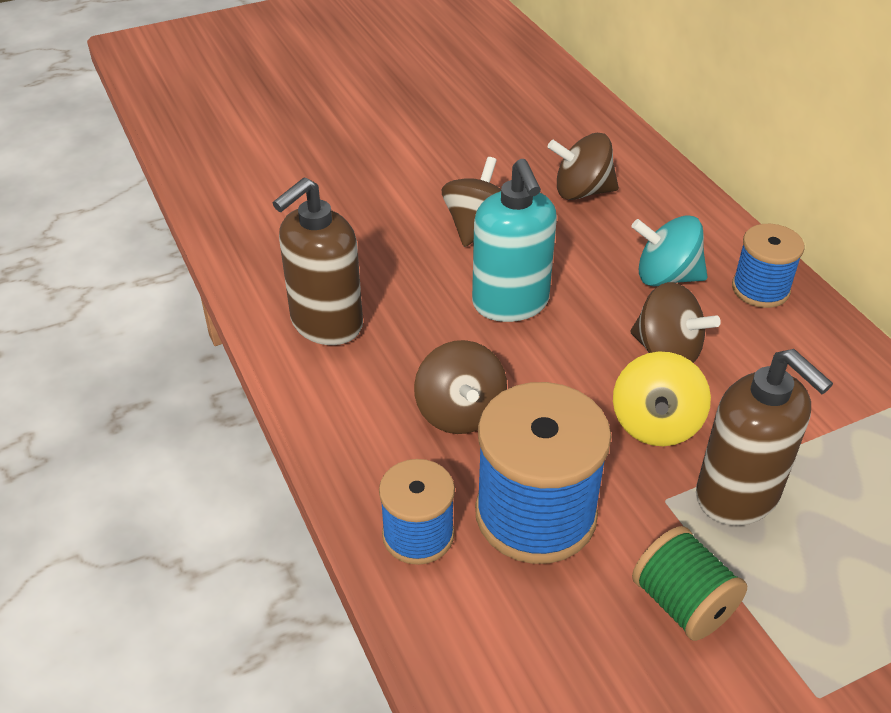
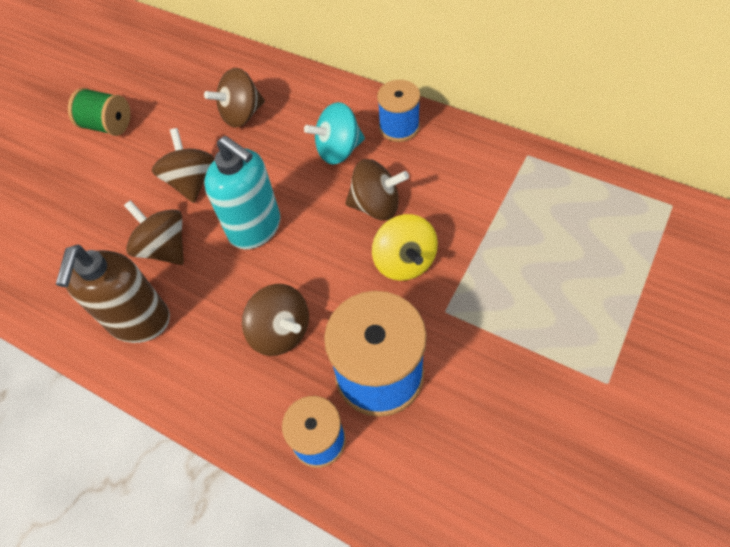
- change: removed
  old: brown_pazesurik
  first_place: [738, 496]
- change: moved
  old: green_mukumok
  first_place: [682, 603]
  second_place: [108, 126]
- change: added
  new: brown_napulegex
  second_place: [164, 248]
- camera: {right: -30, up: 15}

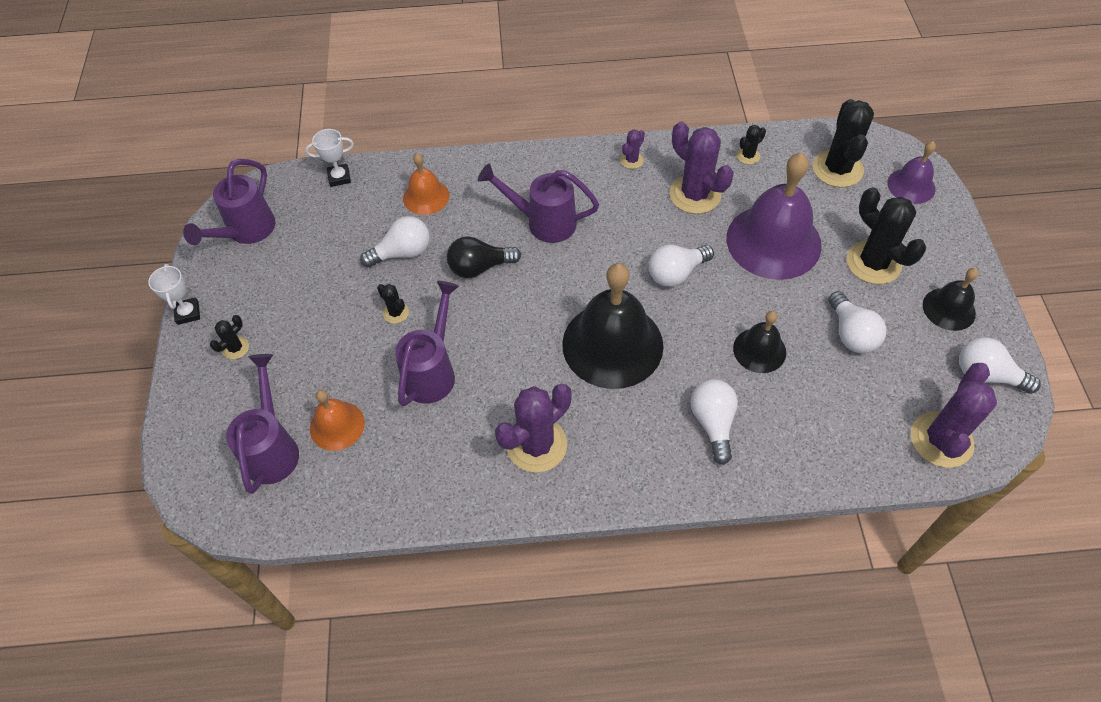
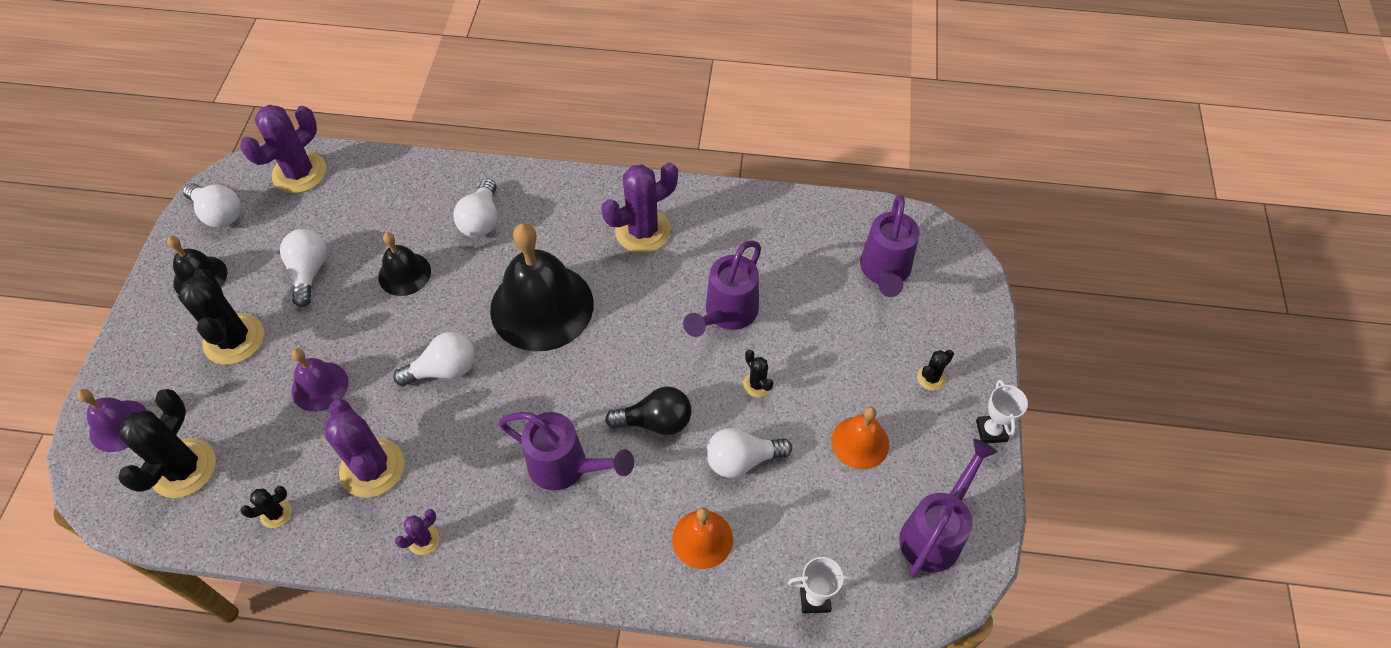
- change: resized
  old: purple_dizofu
  first_place: [773, 241]
  second_place: [320, 386]
  factor: 0.52
- change: moved
  old: orange_dizofu
  first_place: [337, 425]
  second_place: [860, 442]
- camera: {right: -170, up: 0}

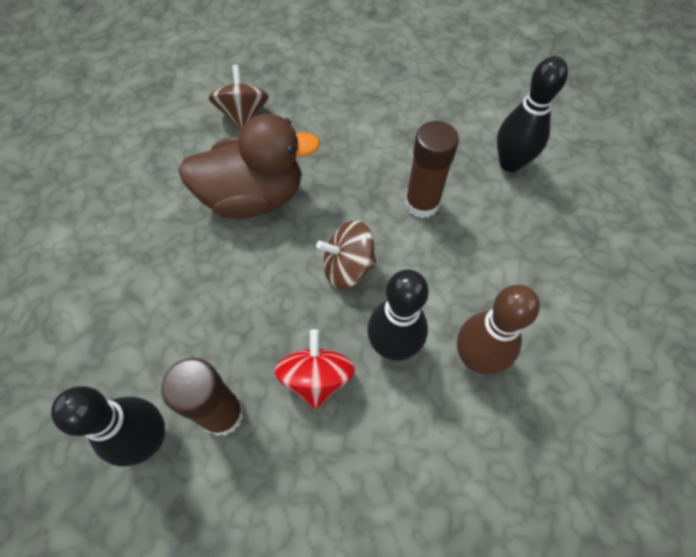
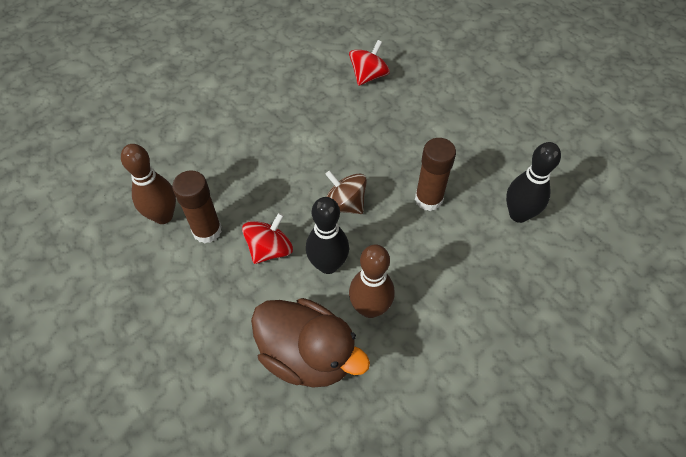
- change: recoloured
  old: brown_napulegex
  new: red_napulegex
  first_place: [243, 115]
  second_place: [368, 76]
- change: moved
  old: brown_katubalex
  first_place: [254, 197]
  second_place: [307, 355]
- change: recoloured
  old: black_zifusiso
  new: brown_zifusiso
  first_place: [149, 439]
  second_place: [163, 216]
- camera: {right: 40, up: -5}

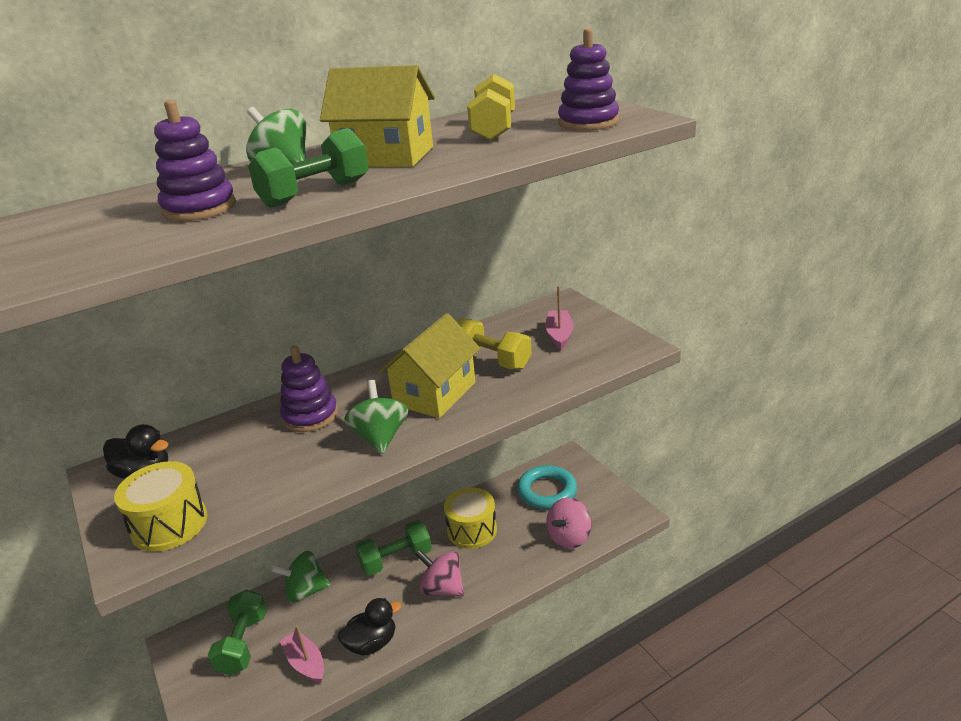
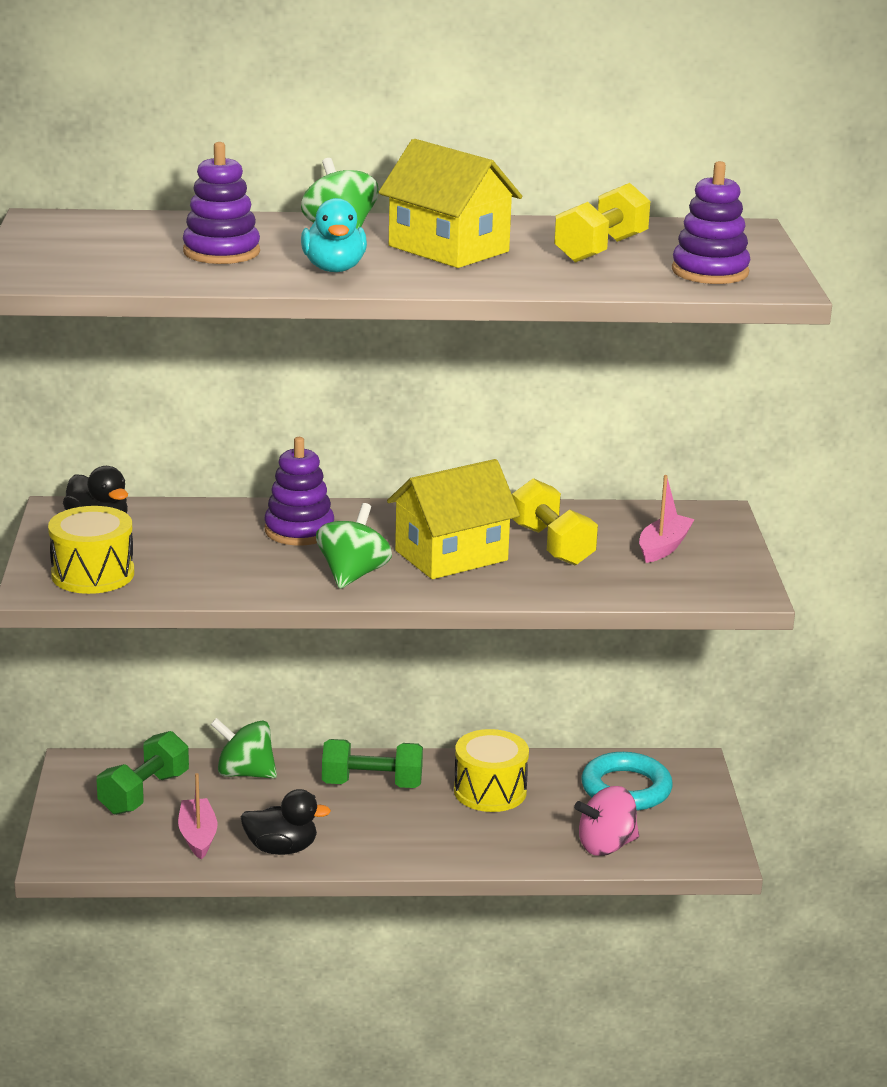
- change: replaced
  old: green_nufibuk
  new: turquoise_katubalex
  first_place: [315, 194]
  second_place: [334, 269]
- change: removed
  old: pink_napulegex
  first_place: [442, 588]
- camera: {right: 25, up: -5}

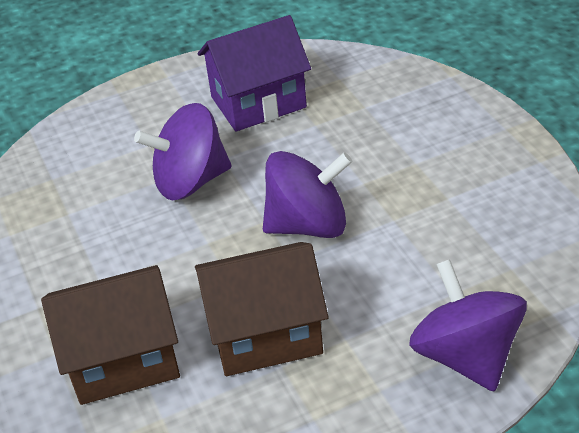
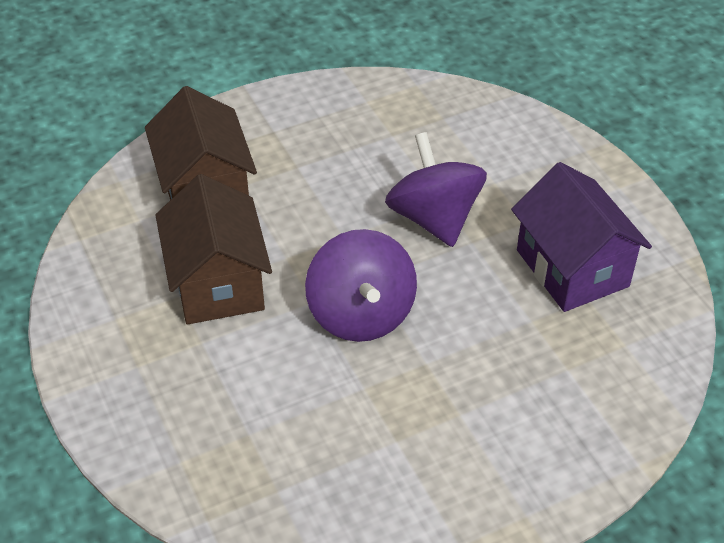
- change: removed
  old: purple_napulegex
  first_place: [465, 355]
- camera: {right: 85, up: 5}

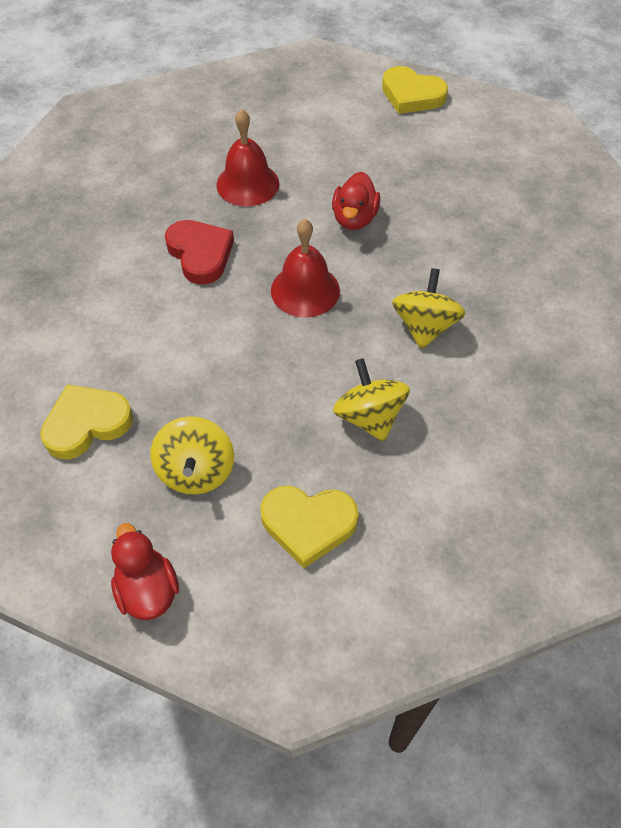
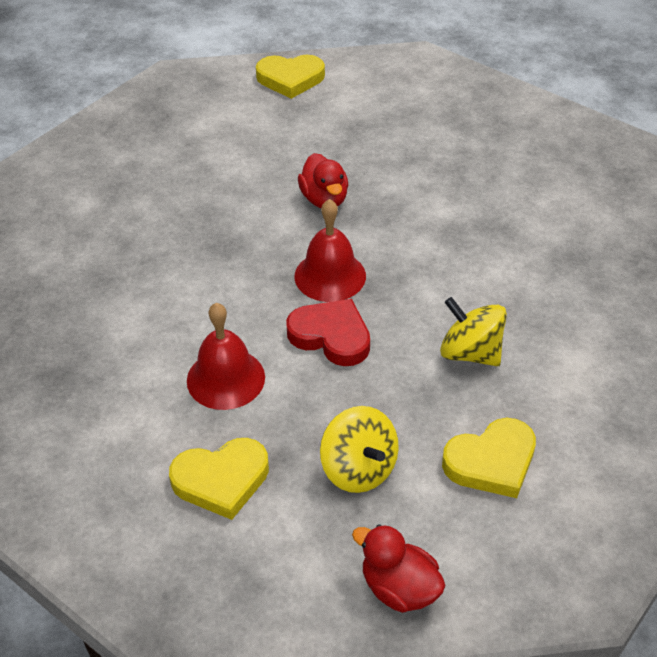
- change: moved
  old: red_dizofu
  first_place: [247, 184]
  second_place: [226, 378]
- change: moved
  old: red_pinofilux
  first_place: [200, 254]
  second_place: [331, 336]
- change: removed
  old: yellow_napulegex
  first_place: [424, 326]
- change: turned
  old: yellow_pinofilux
  first_place: [87, 424]
  second_place: [221, 480]
  degrees: -135
- camera: {right: -30, up: -10}

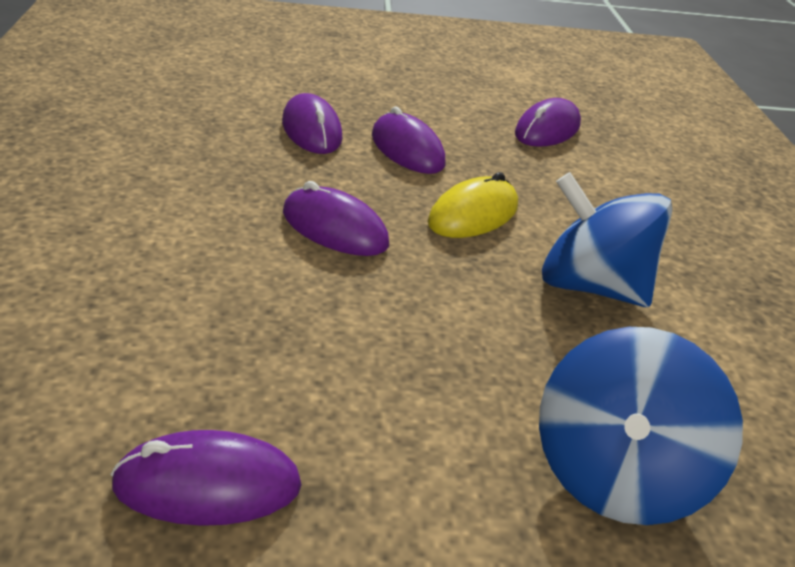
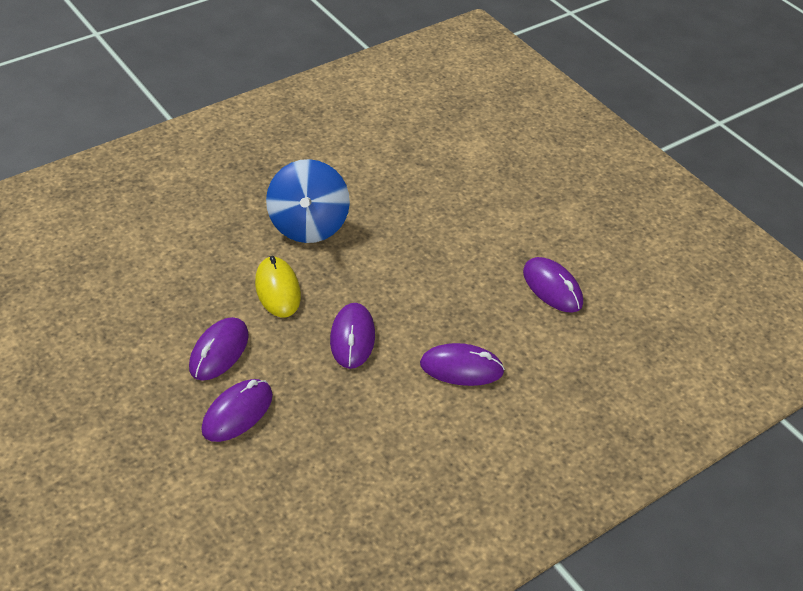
- change: moved
  old: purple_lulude
  first_place: [547, 130]
  second_place: [461, 368]
- change: turned
  old: yellow_lulude
  first_place: [473, 215]
  second_place: [278, 290]
  degrees: 60
- change: removed
  old: blue_napulegex
  first_place: [617, 474]
- camera: {right: -120, up: 10}

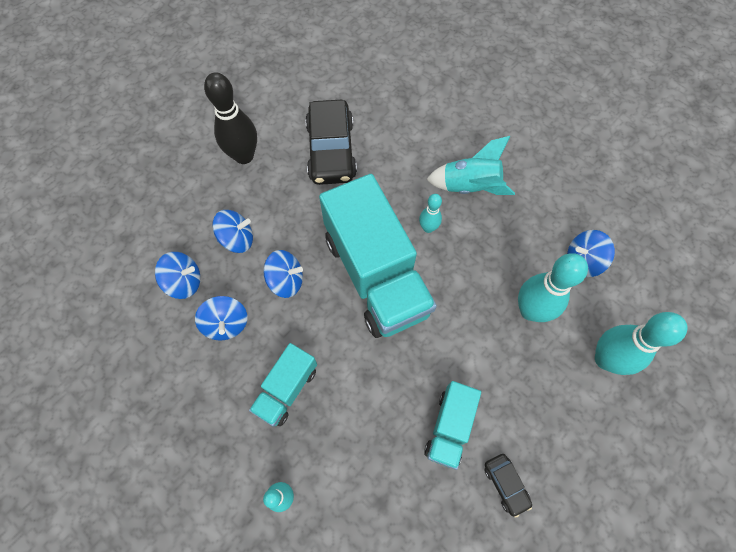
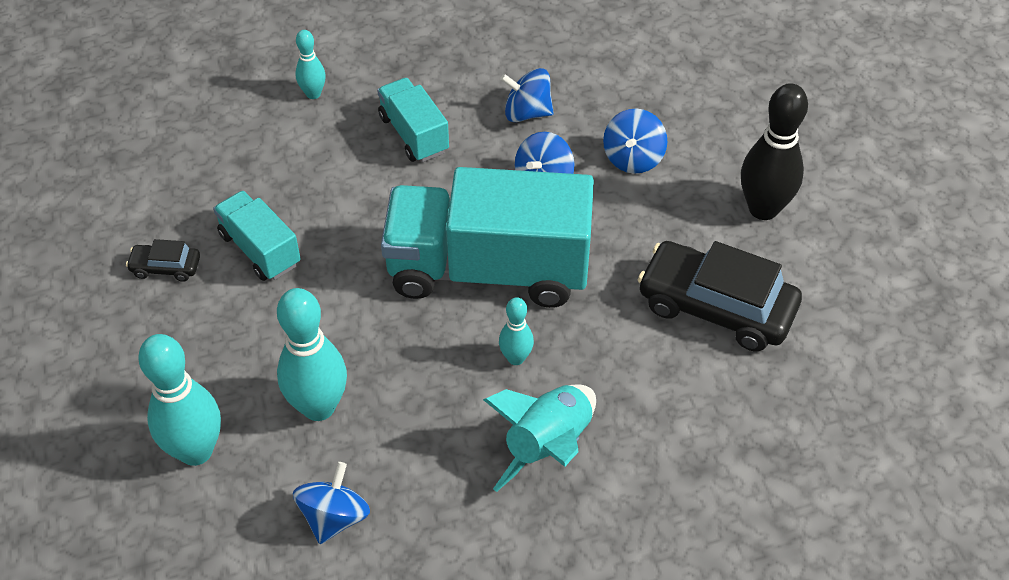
- change: removed
  old: blue_napulegex
  first_place: [184, 282]
- camera: {right: 120, up: -15}

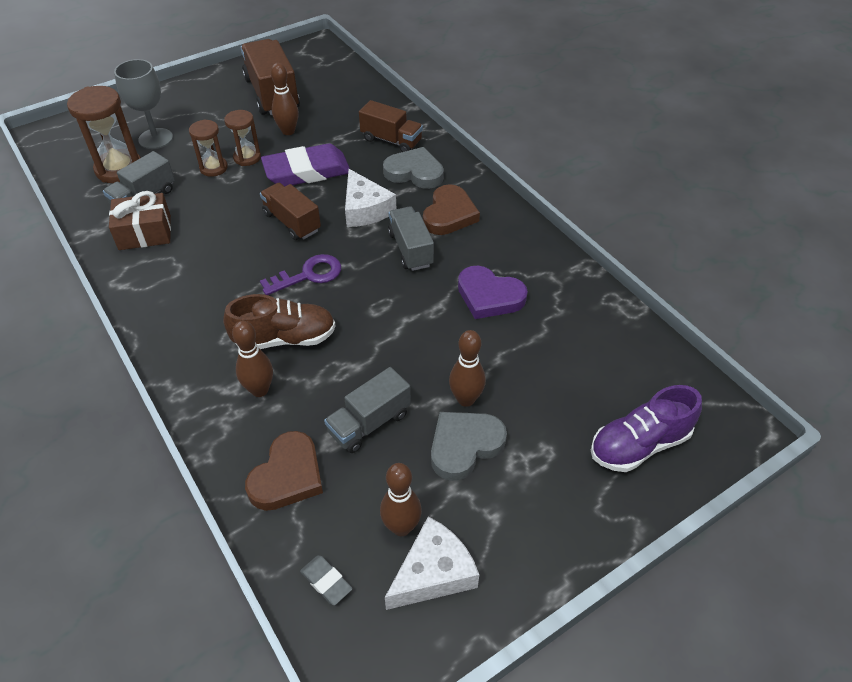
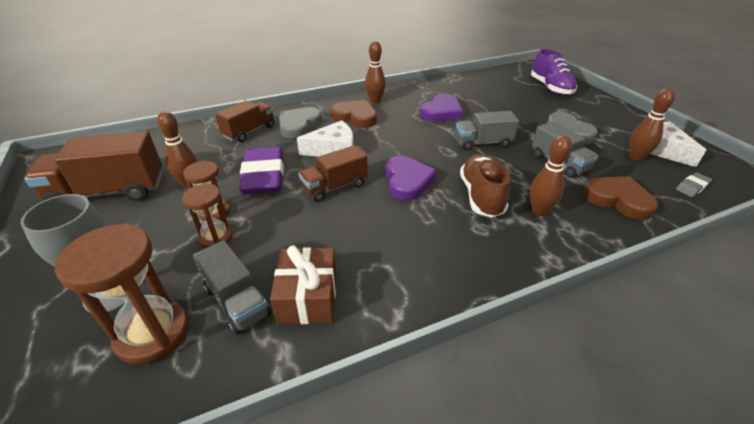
- change: moved
  old: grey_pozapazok
  first_place: [410, 249]
  second_place: [483, 143]
- change: replaced
  old: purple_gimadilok
  new: purple_pinofilux
  first_place: [308, 275]
  second_place: [407, 181]
- change: moved
  old: brown_zifusiso
  first_place: [466, 399]
  second_place: [375, 101]
- camera: {right: -80, up: -10}

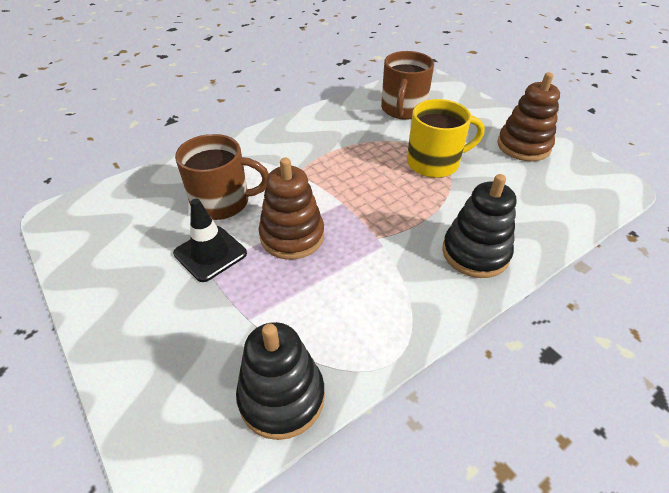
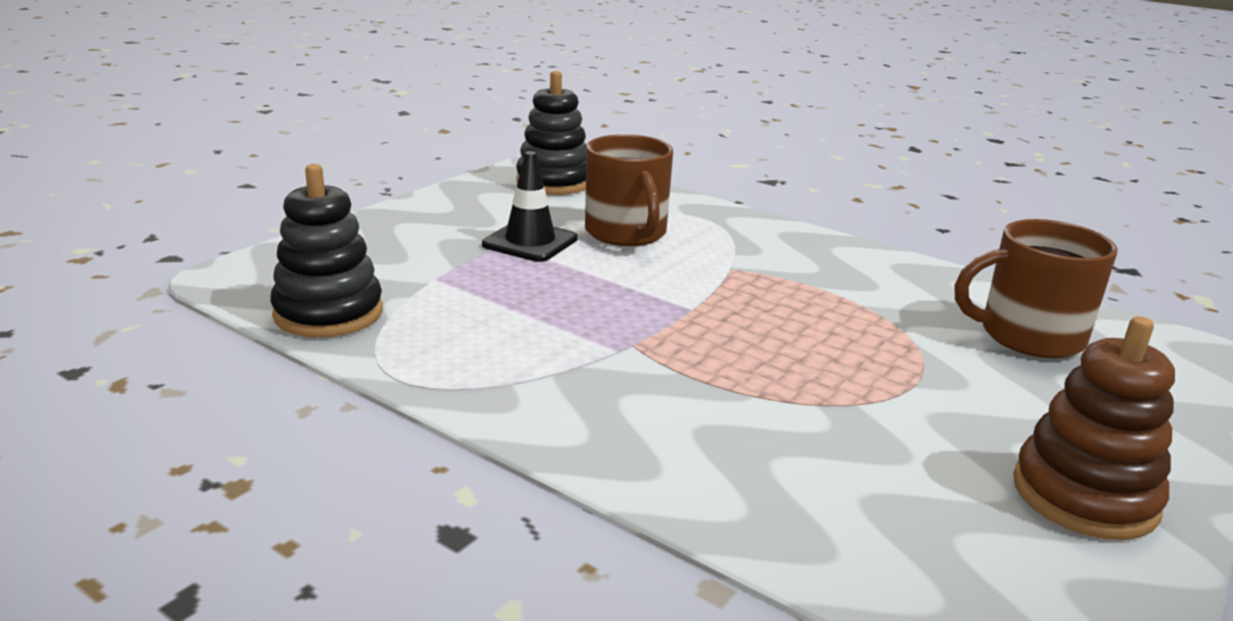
- change: removed
  old: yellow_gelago
  first_place: [434, 163]
- change: removed
  old: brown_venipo
  first_place: [292, 236]
- change: moved
  old: black_venipo
  first_place: [475, 253]
  second_place: [554, 182]
- camera: {right: 70, up: -20}

